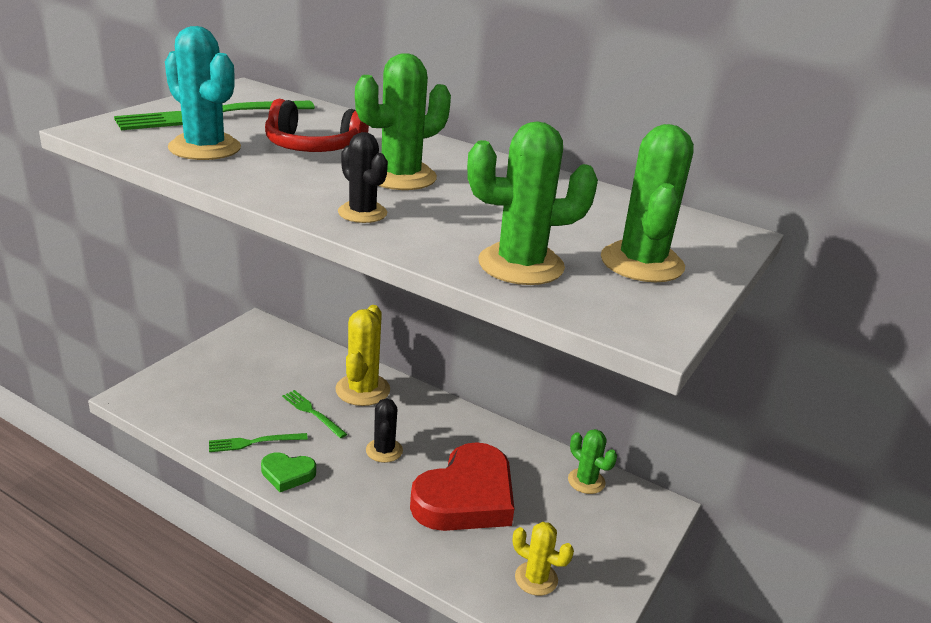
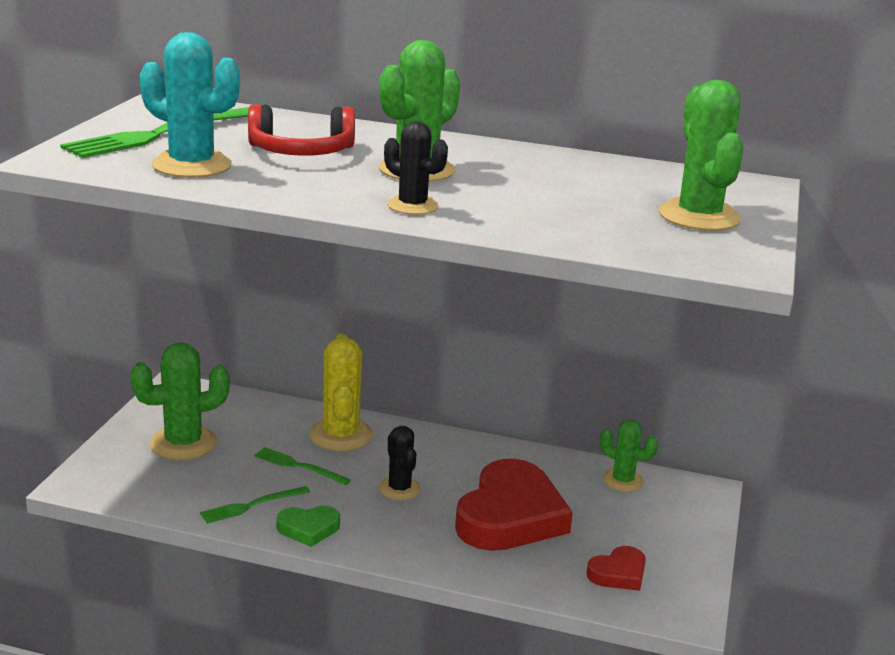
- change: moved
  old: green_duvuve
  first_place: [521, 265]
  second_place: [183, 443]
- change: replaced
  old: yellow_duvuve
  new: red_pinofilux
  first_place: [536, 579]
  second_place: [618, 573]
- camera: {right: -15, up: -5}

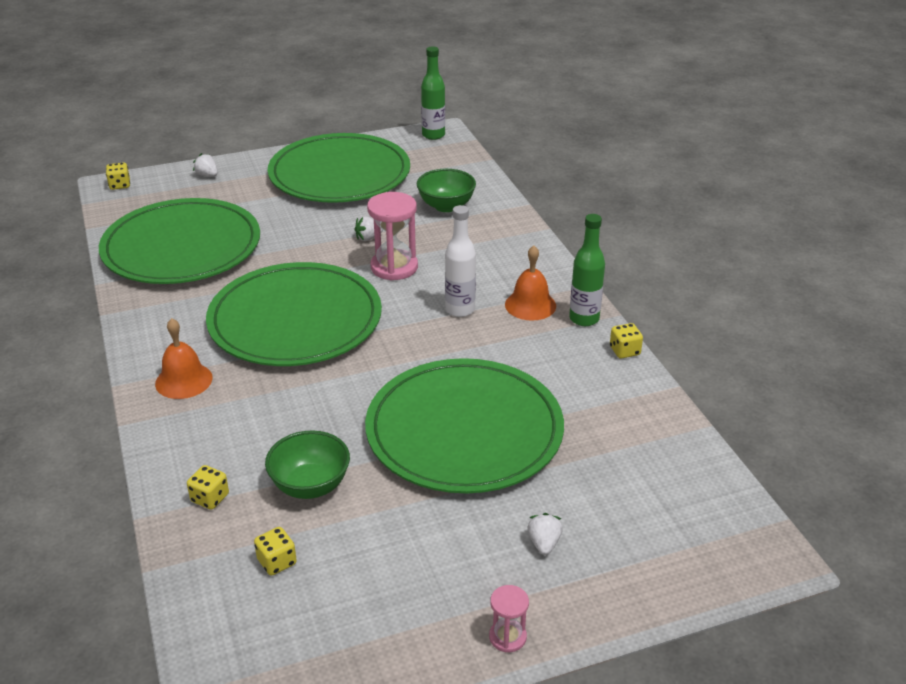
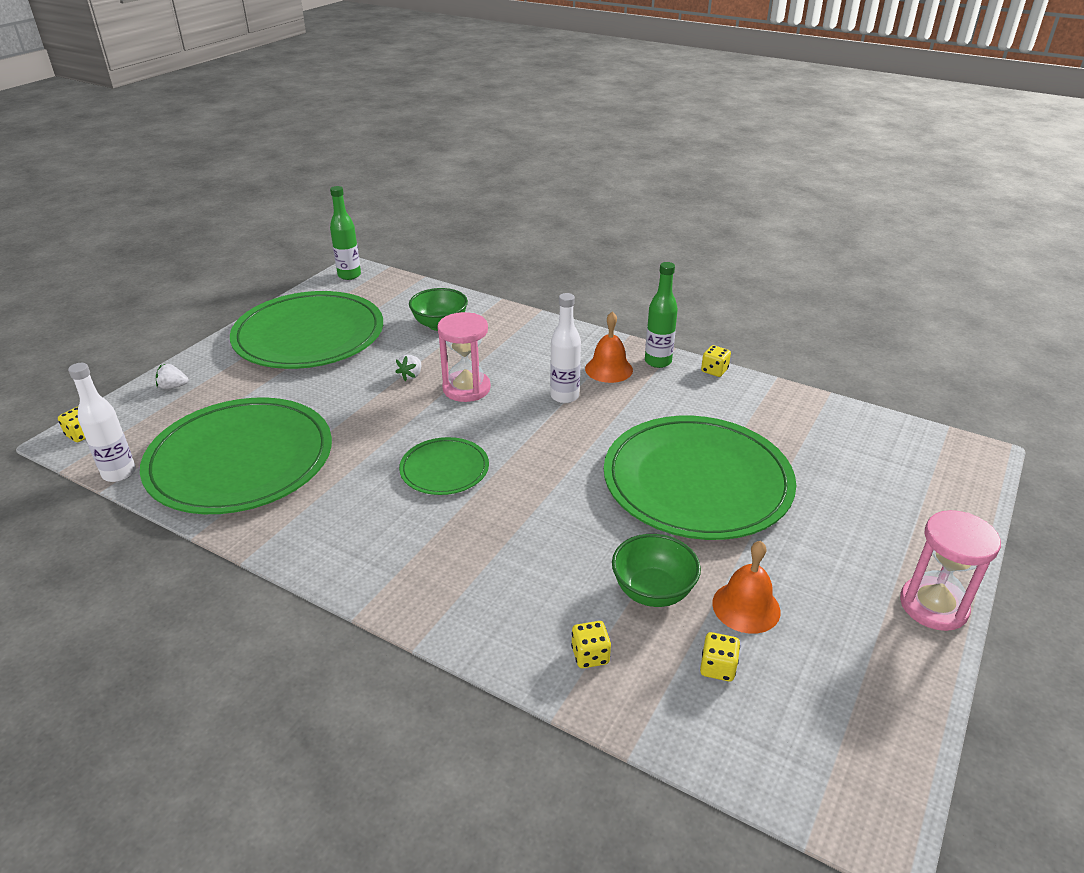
- change: resized
  old: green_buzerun
  first_place: [295, 320]
  second_place: [444, 469]
  factor: 0.48
- change: moved
  old: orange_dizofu
  first_place: [183, 380]
  second_place: [746, 607]
- change: removed
  old: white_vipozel
  first_place: [544, 543]
- change: resized
  old: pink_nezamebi
  first_place: [507, 637]
  second_place: [933, 606]
  factor: 1.89
- change: added
  new: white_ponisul
  second_place: [119, 473]
- camera: {right: -40, up: 0}

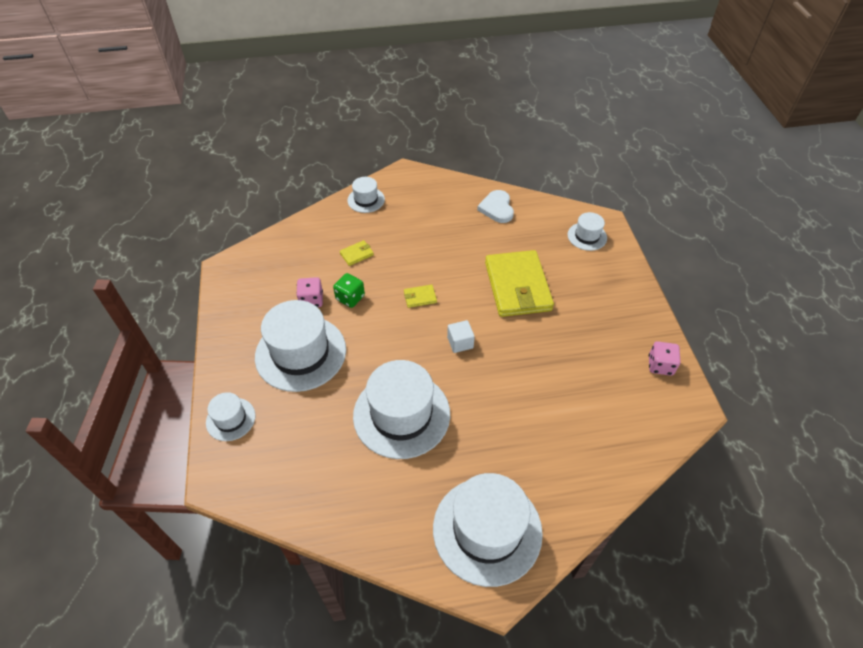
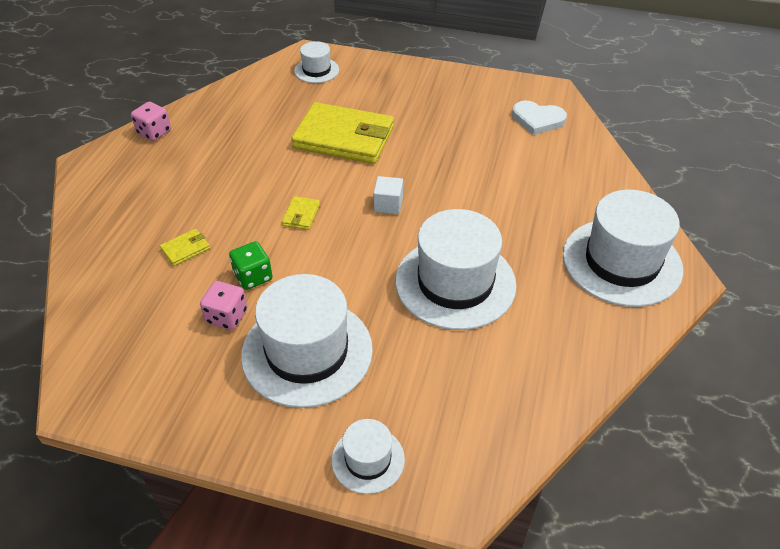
- change: removed
  old: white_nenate
  first_place: [366, 200]
- change: moved
  old: white_pinofilux
  first_place: [497, 208]
  second_place: [537, 119]
- change: turned
  old: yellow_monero
  first_place: [356, 254]
  second_place: [185, 249]
  degrees: 60
- change: moved
  old: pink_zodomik
  first_place: [660, 365]
  second_place: [154, 132]
- camera: {right: -65, up: -5}

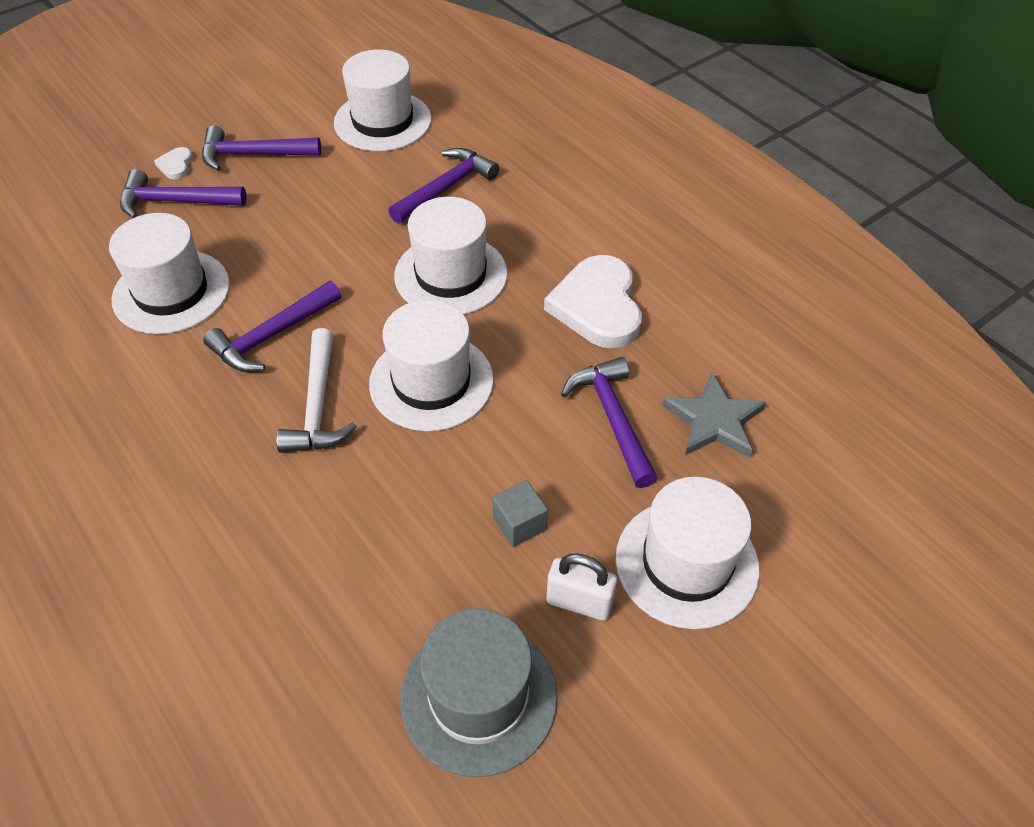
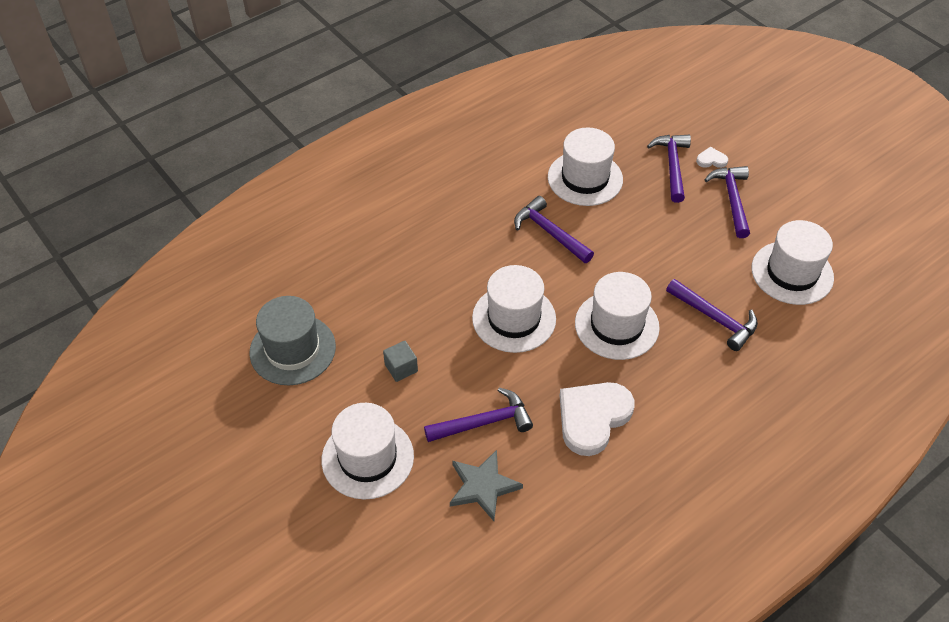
- change: turned
  old: white_pinofilux
  first_place: [597, 306]
  second_place: [592, 418]
  degrees: -45
- change: removed
  old: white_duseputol
  first_place: [318, 405]
- change: removed
  old: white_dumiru
  first_place: [579, 602]
- camera: {right: 90, up: 0}

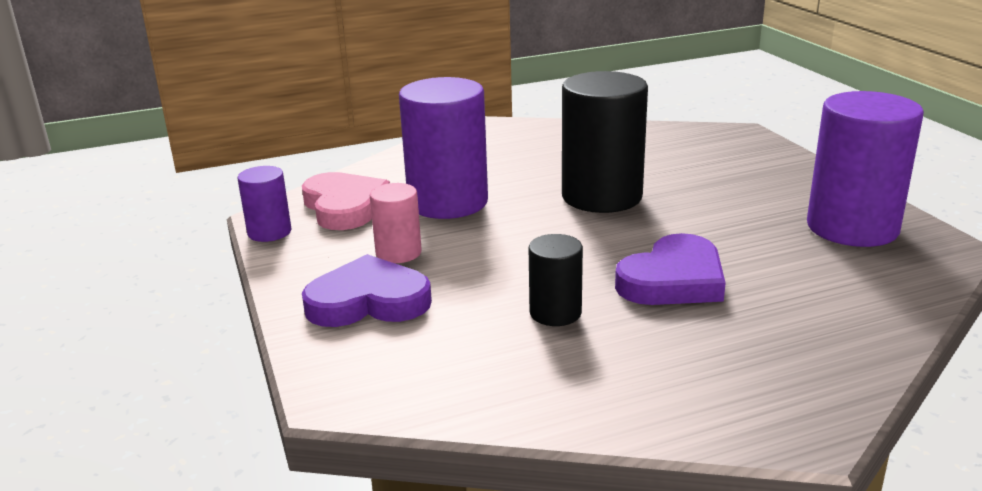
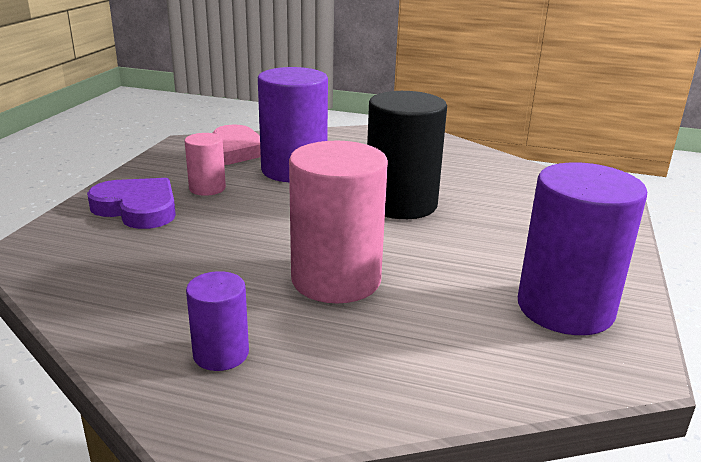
- change: moved
  old: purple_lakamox
  first_place: [269, 232]
  second_place: [221, 354]
- change: replaced
  old: purple_pinofilux
  new: pink_lakamox
  first_place: [673, 280]
  second_place: [336, 279]
- change: removed
  old: black_lakamox
  first_place: [555, 313]
- camera: {right: 35, up: 0}

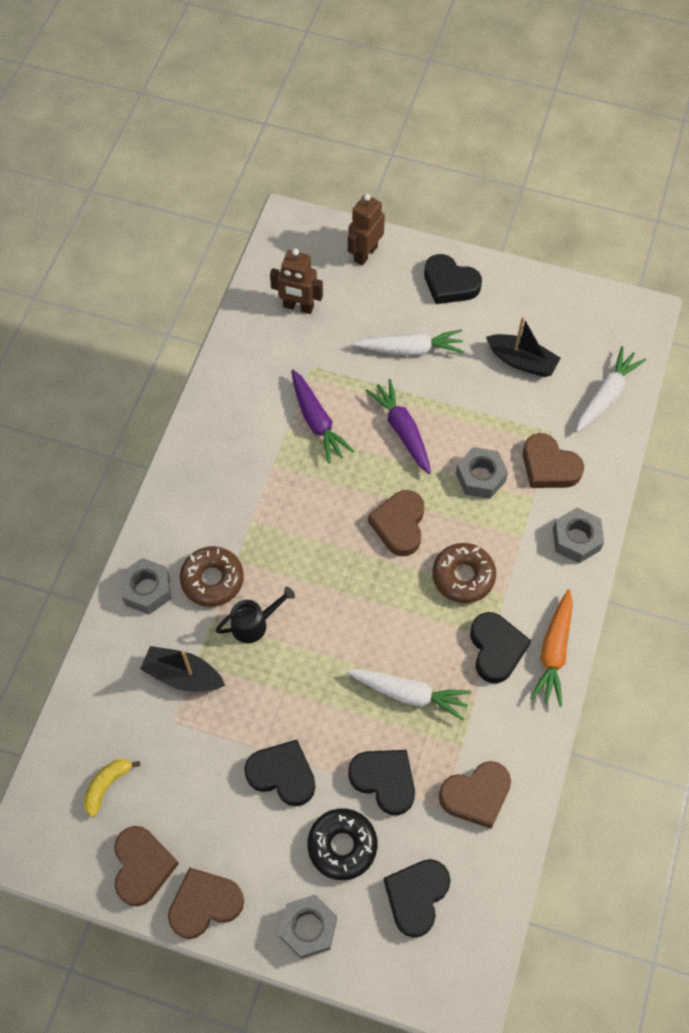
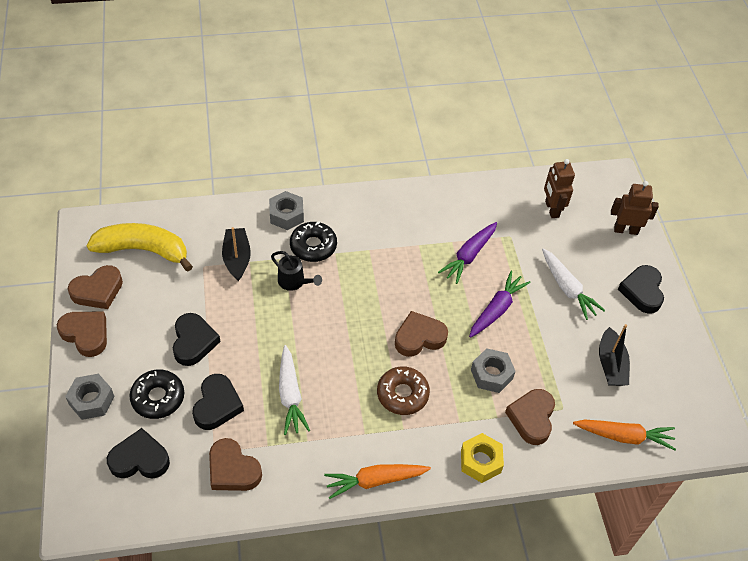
- change: recoloured
  old: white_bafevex
  new: orange_bafevex
  first_place: [606, 395]
  second_place: [624, 436]
- change: recoloured
  old: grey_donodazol
  new: yellow_donodazol
  first_place: [576, 539]
  second_place: [480, 461]
- change: recoloured
  old: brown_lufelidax
  new: black_lufelidax
  first_place: [212, 580]
  second_place: [313, 246]
- change: removed
  old: black_pinofilux
  first_place: [496, 649]
- change: resized
  old: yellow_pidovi
  first_place: [107, 785]
  second_place: [143, 250]
  factor: 2.17
- camera: {right: 60, up: -10}

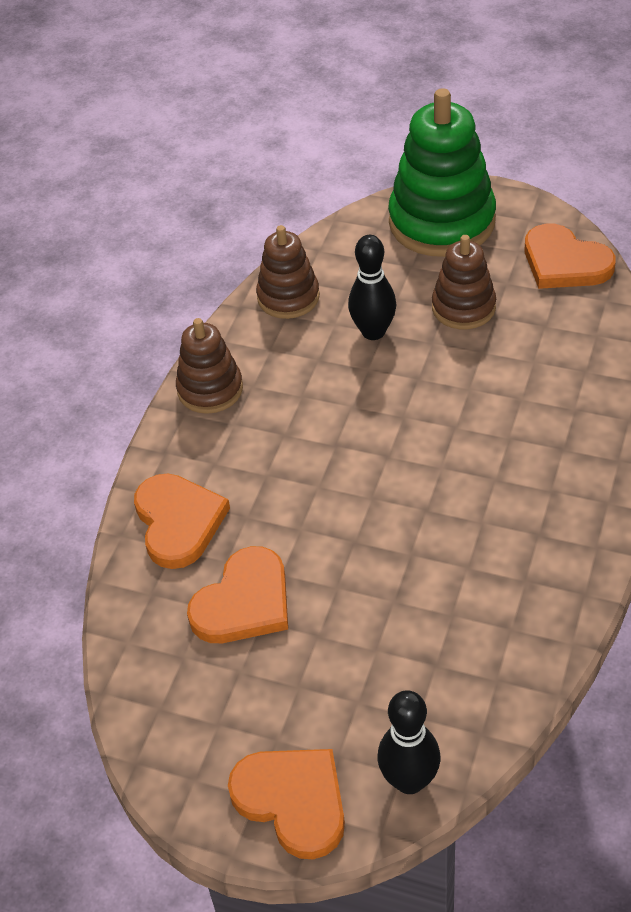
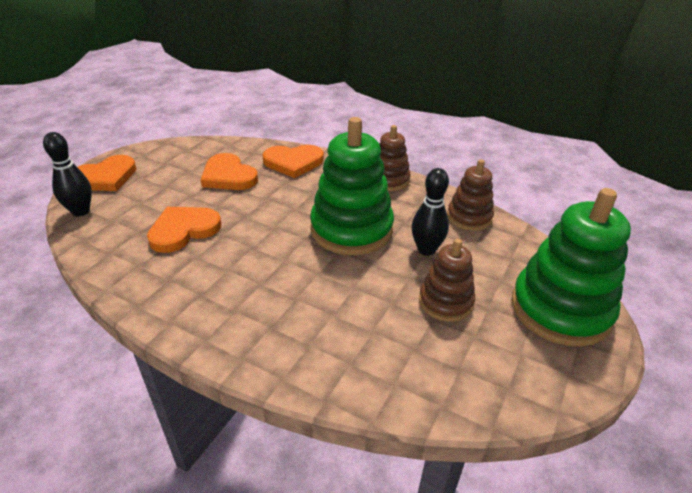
- change: moved
  old: orange_pinofilux
  first_place: [564, 262]
  second_place: [183, 230]
- change: added
  new: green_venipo
  second_place: [351, 229]
- camera: {right: 95, up: -10}

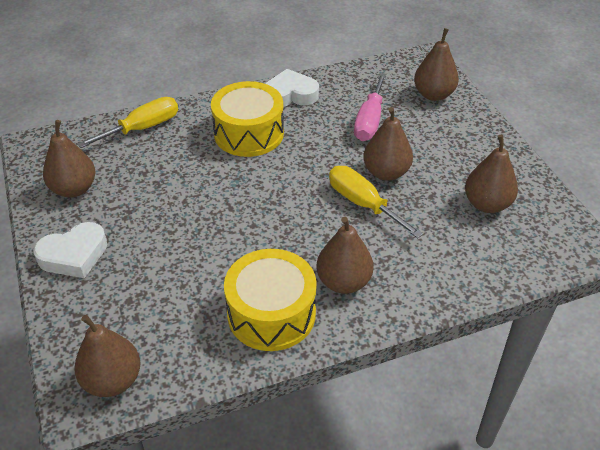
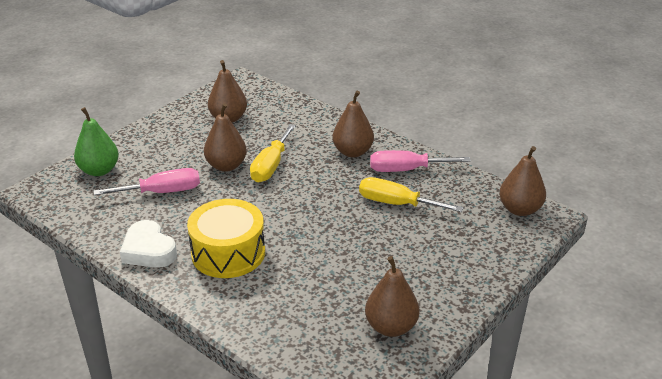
- change: recoloured
  old: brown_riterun
  new: green_riterun
  first_place: [433, 95]
  second_place: [99, 170]
- change: moved
  old: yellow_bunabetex
  first_place: [142, 128]
  second_place: [396, 204]
- change: removed
  old: white_pinofilux
  first_place: [74, 255]
- change: replaced
  old: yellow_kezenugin
  new: pink_bunabetex
  first_place: [271, 313]
  second_place: [406, 170]
- camera: {right: -120, up: -10}

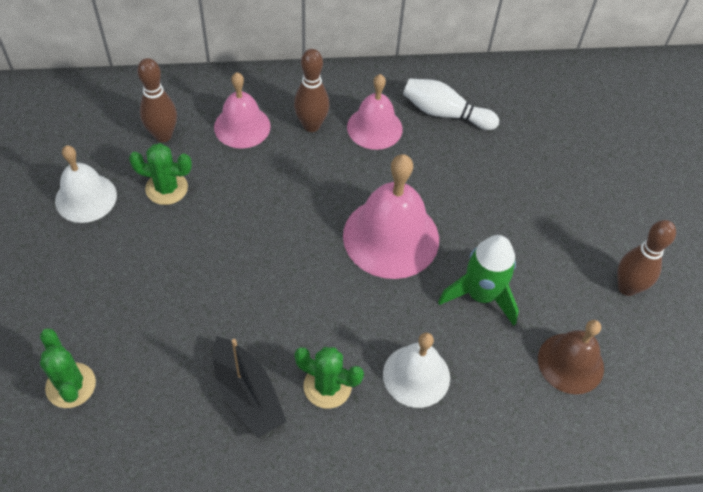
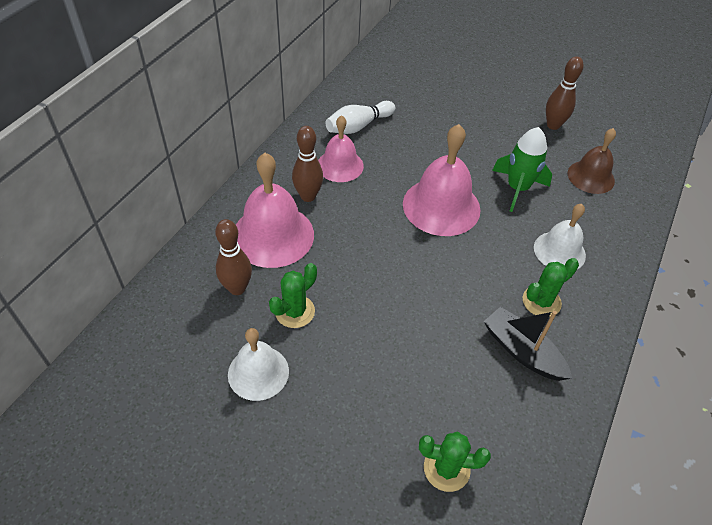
- change: resized
  old: pink_dizofu
  first_place: [242, 126]
  second_place: [273, 235]
  factor: 1.58
- change: turned
  old: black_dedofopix
  first_place: [247, 394]
  second_place: [522, 351]
  degrees: -135
- camera: {right: -55, up: -5}

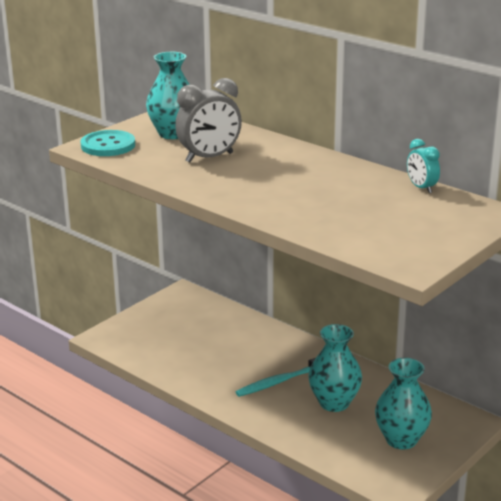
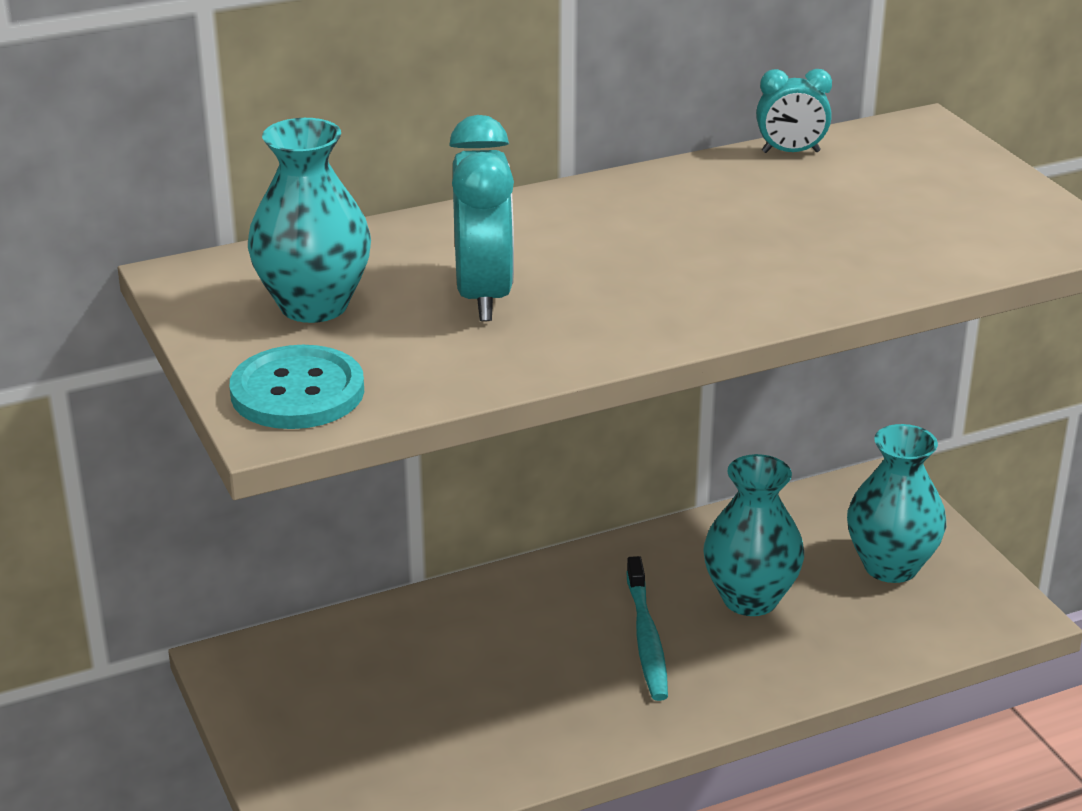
- change: recoloured
  old: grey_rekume
  new: turquoise_rekume
  first_place: [209, 158]
  second_place: [484, 296]
- camera: {right: -65, up: 5}

